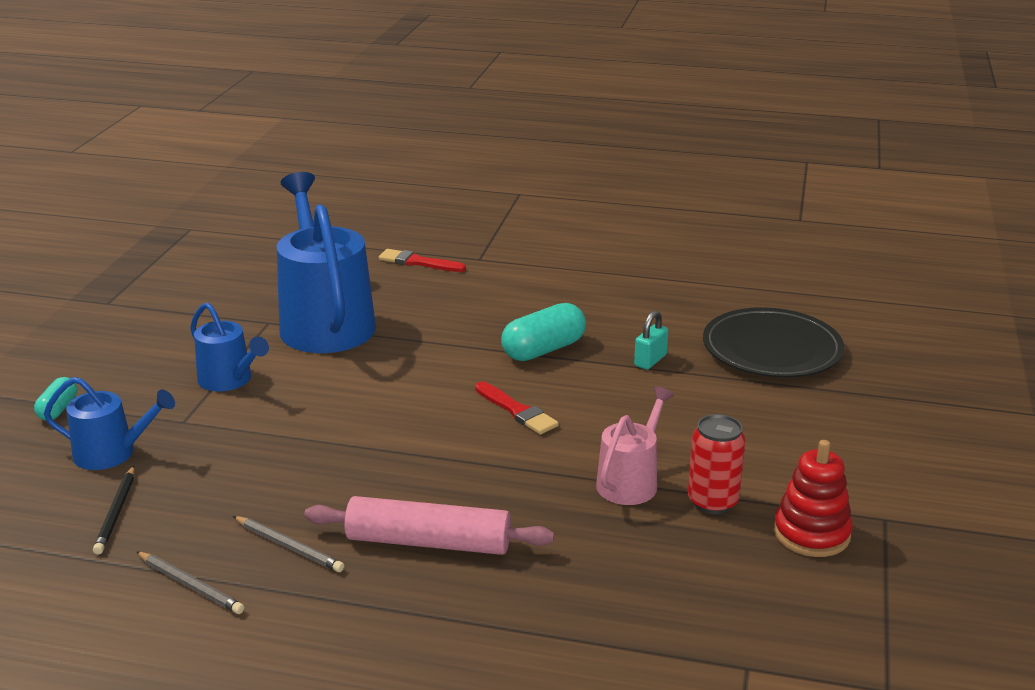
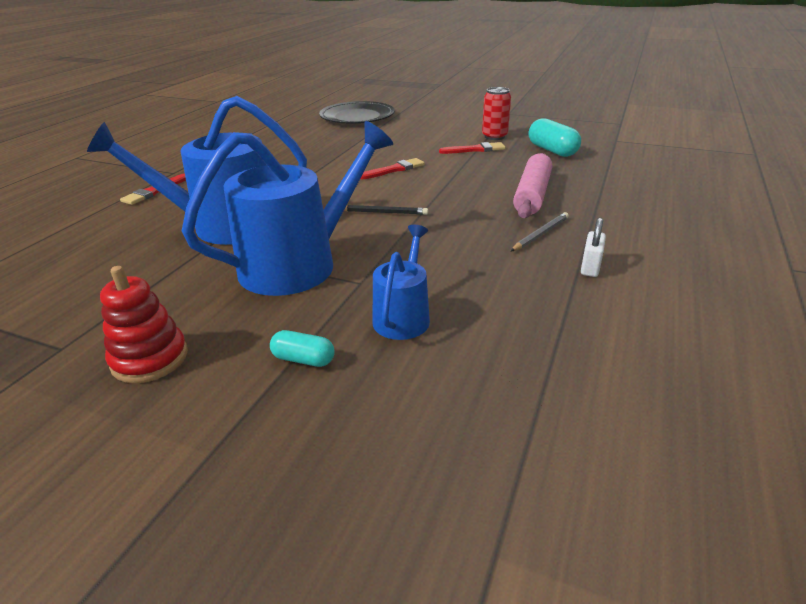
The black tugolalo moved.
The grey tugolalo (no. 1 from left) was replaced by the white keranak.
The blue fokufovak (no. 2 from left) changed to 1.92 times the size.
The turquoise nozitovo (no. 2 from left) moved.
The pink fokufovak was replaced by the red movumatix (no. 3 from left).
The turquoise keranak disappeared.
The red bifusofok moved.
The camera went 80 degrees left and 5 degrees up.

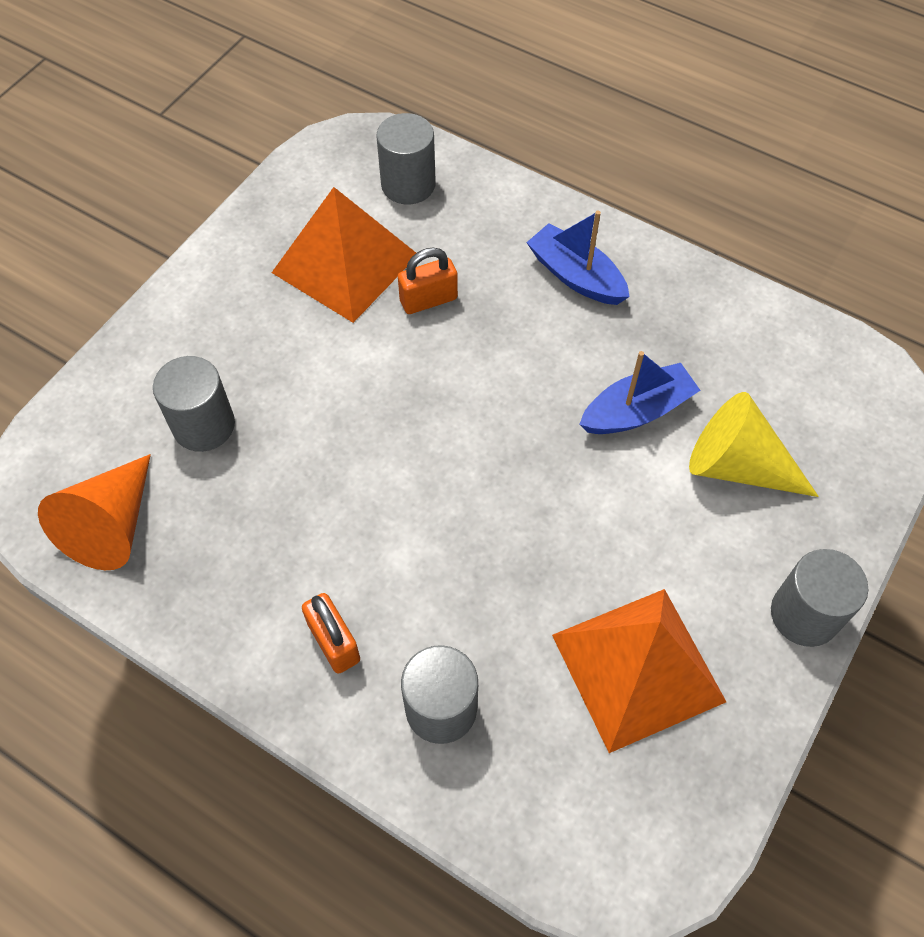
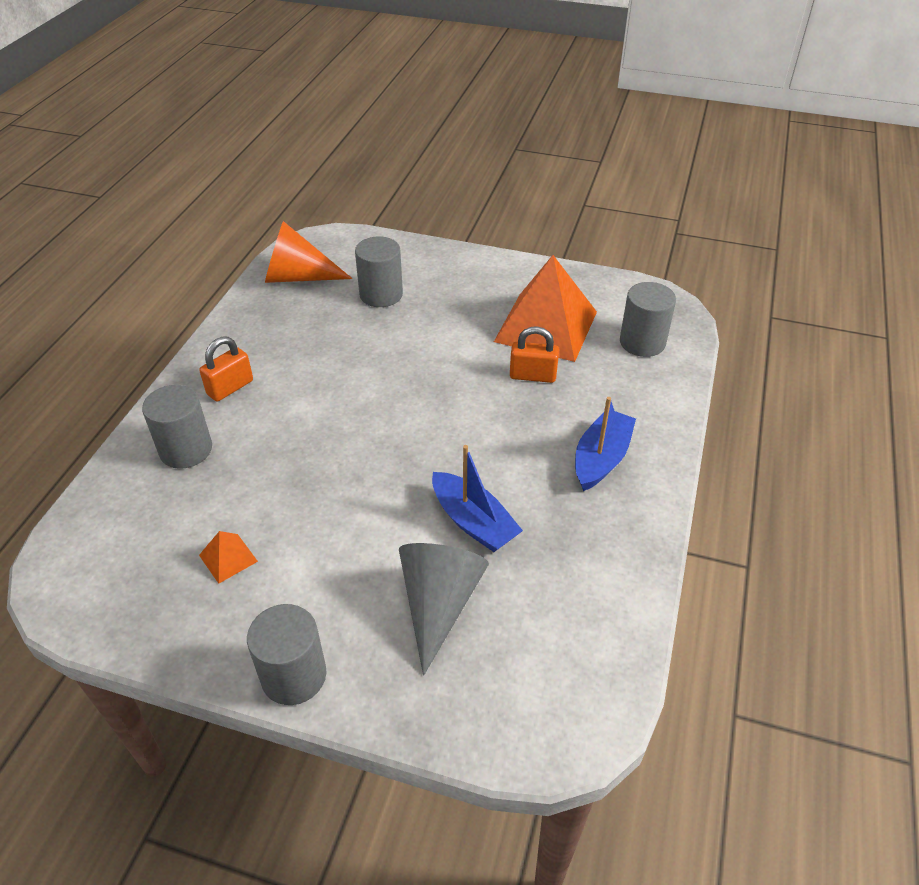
The orange keranak (no. 2 from left) turned 45 degrees counterclockwise.
The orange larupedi (no. 2 from left in the first image) changed to 0.40 times the size.
The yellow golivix became the grey golivix.
The camera went 75 degrees right and 15 degrees down.

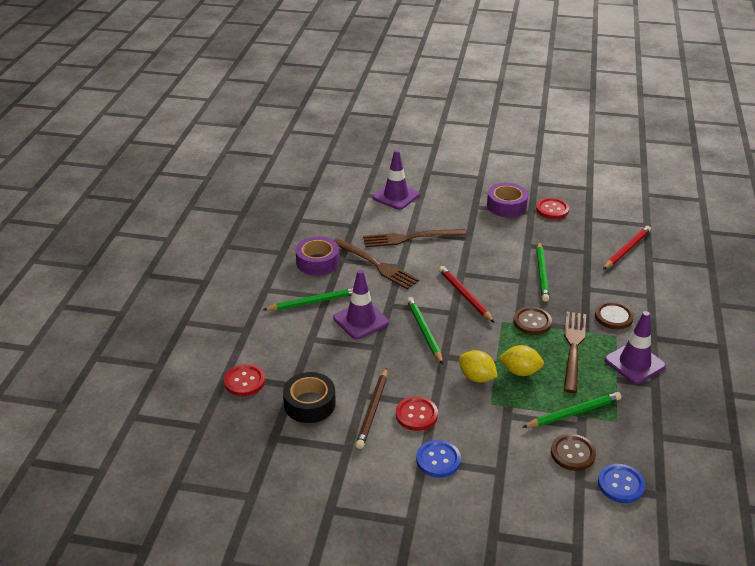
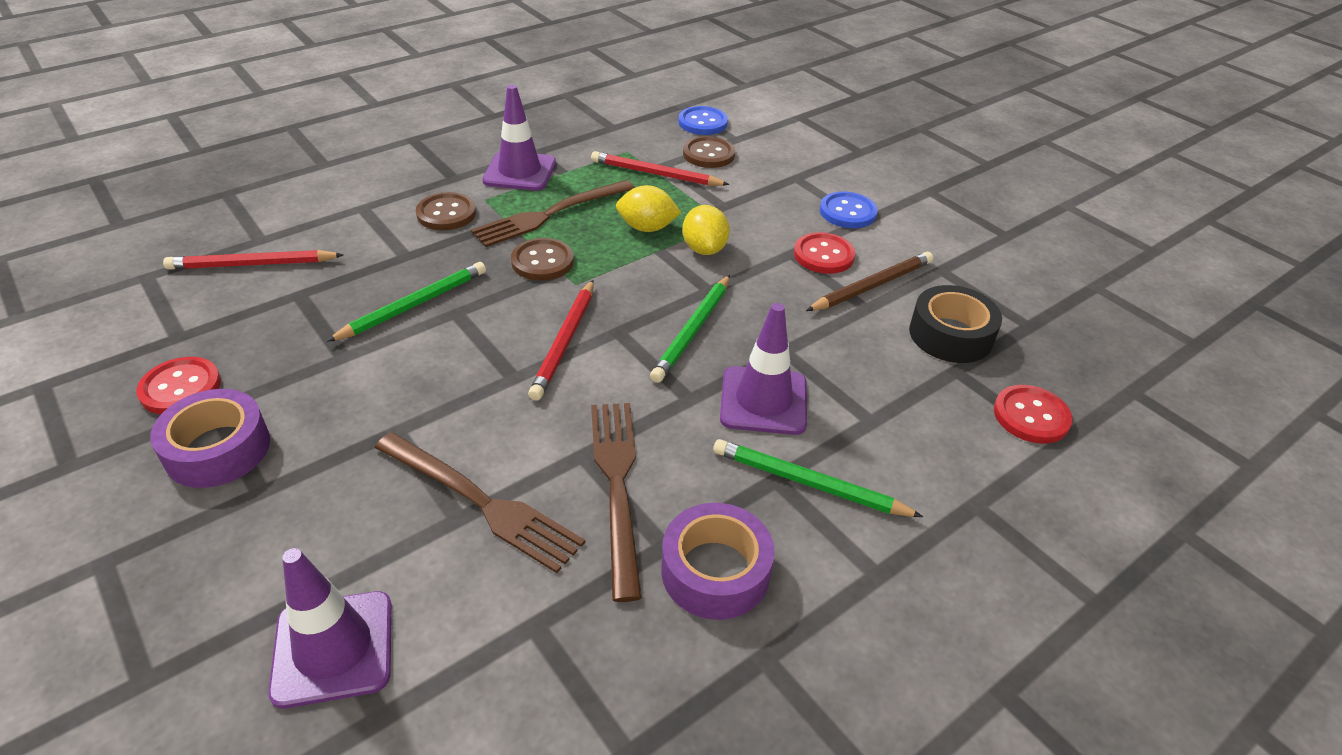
The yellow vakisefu (no. 2 from left in the first image) turned 45 degrees counterclockwise.
The green tugolalo (no. 4 from left) became the red tugolalo (no. 3 from left).
The camera went 140 degrees left and 5 degrees up.

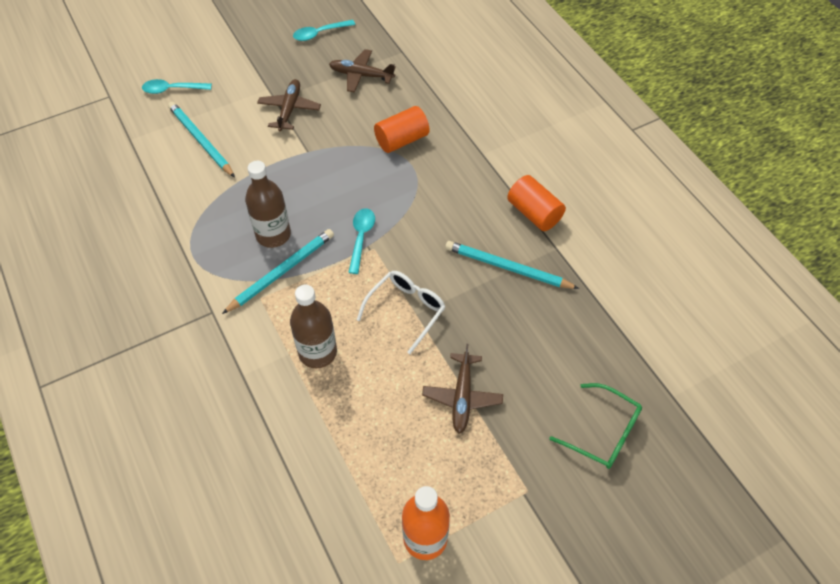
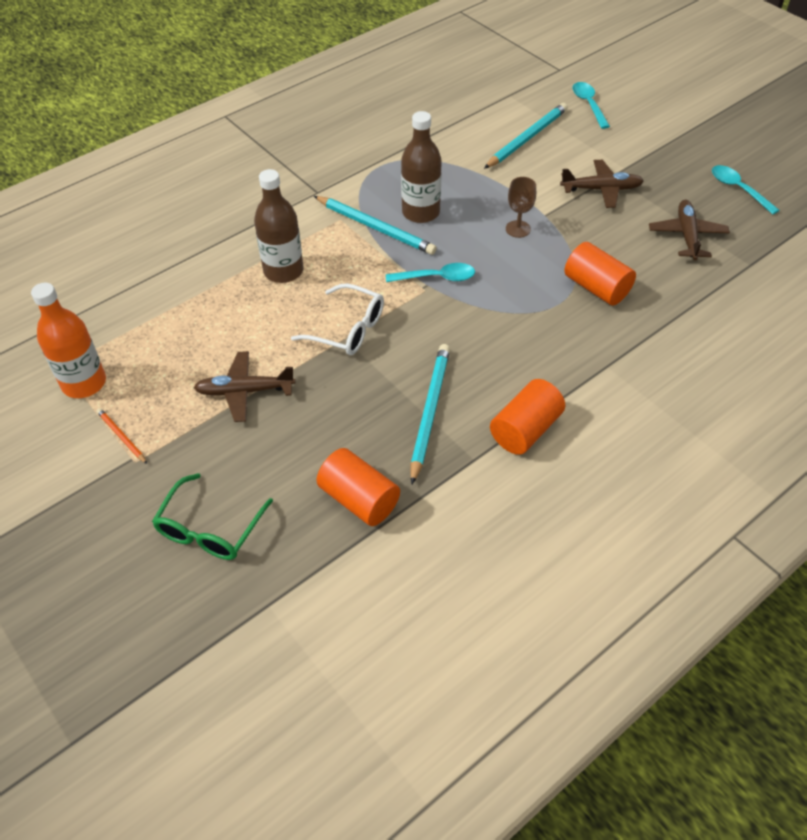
The orange tugolalo appeared.
The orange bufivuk (no. 1 from left) appeared.
The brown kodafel appeared.
The camera went 80 degrees right and 5 degrees down.

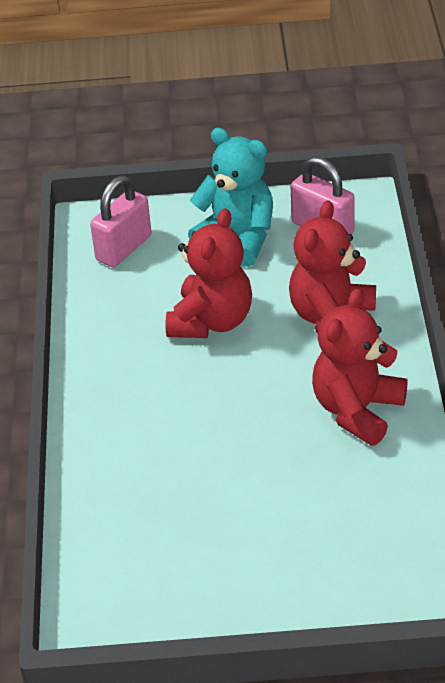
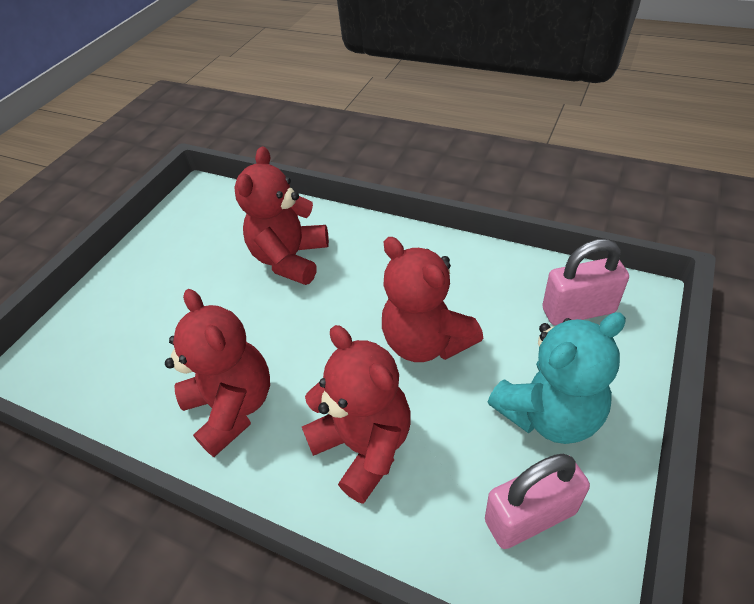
The pink keranak (no. 1 from left in the first image) turned 75 degrees counterclockwise.
The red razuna (no. 2 from left) appeared.
The camera went 120 degrees right and 5 degrees up.

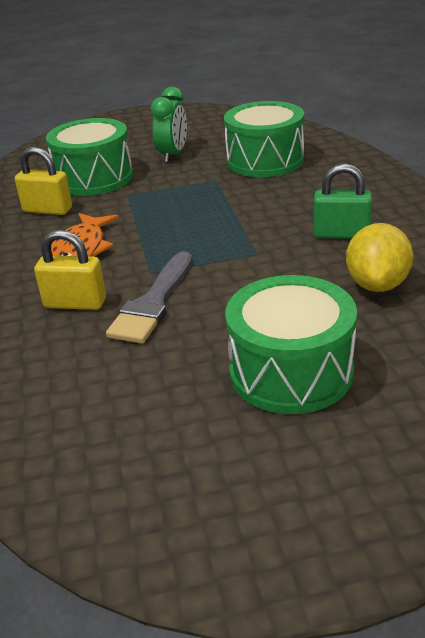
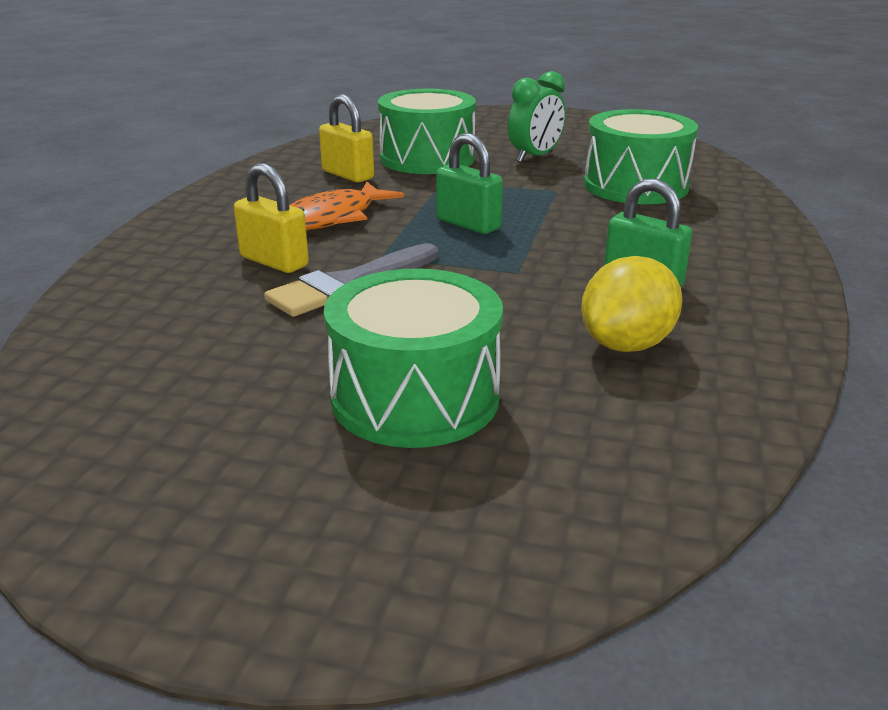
The green keranak (no. 1 from left) appeared.
The camera went 25 degrees right and 5 degrees down.

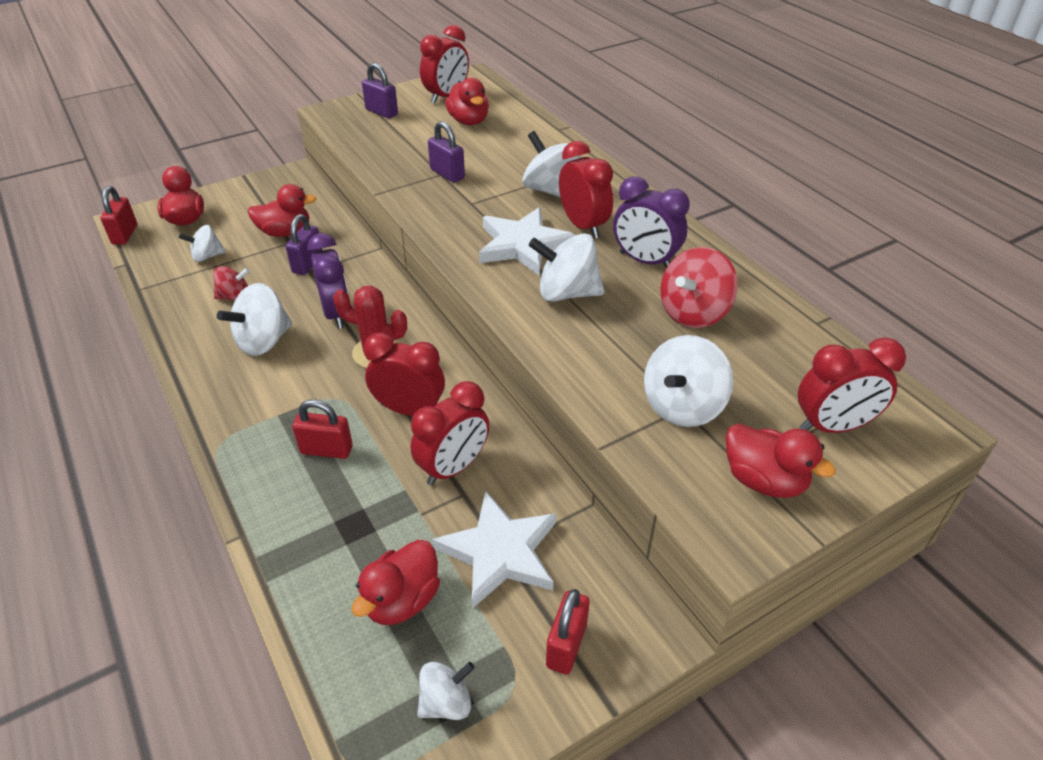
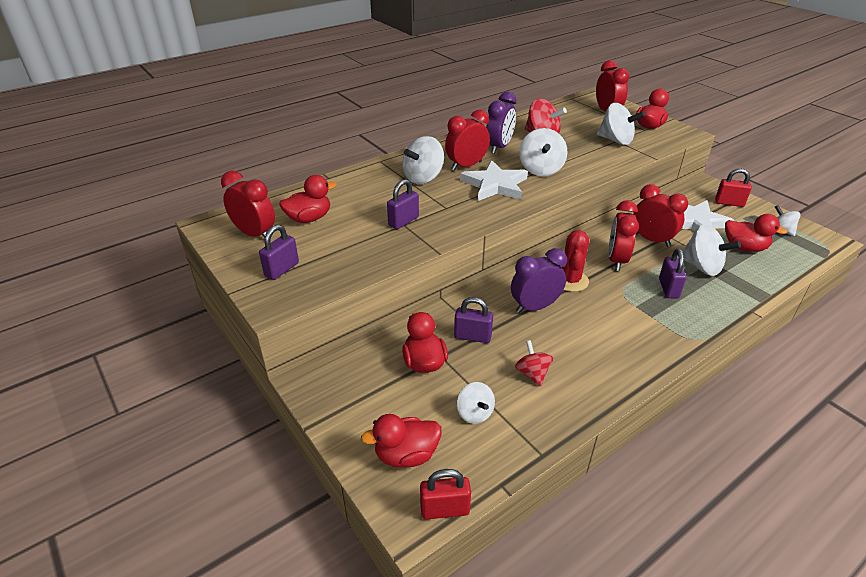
The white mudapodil (no. 2 from left in the first image) moved.
The red keranak (no. 2 from left) became the purple keranak (no. 4 from left).
The camera went 95 degrees left and 5 degrees down.

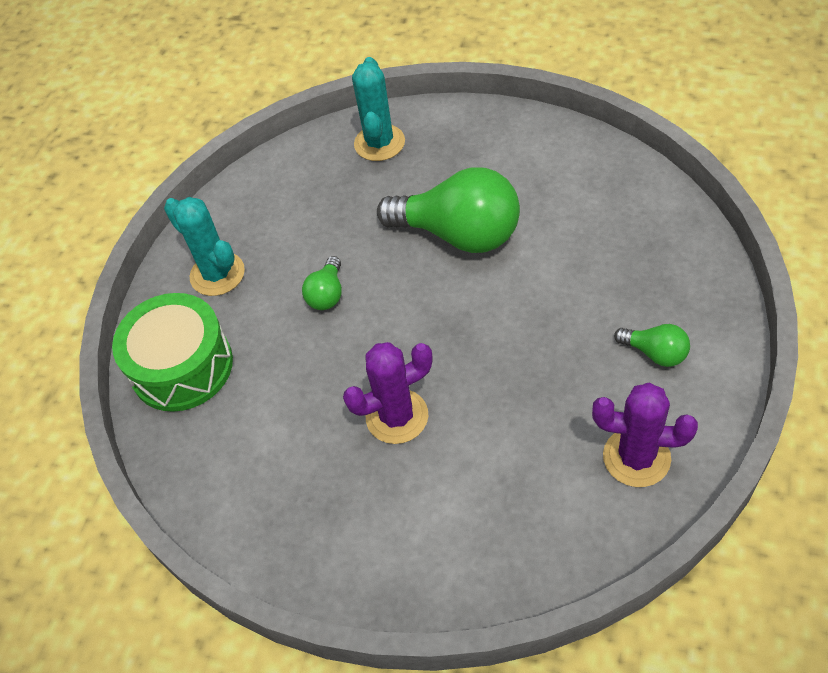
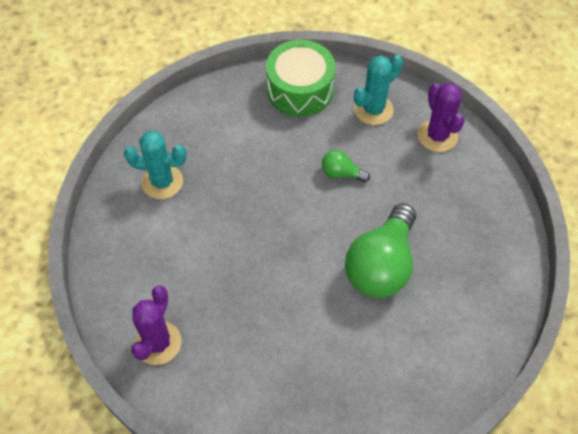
The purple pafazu (no. 1 from left in the first image) moved.
The turquoise pafazu (no. 2 from left in the first image) moved.
The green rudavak (no. 3 from left) disappeared.
The camera went 90 degrees right and 5 degrees up.

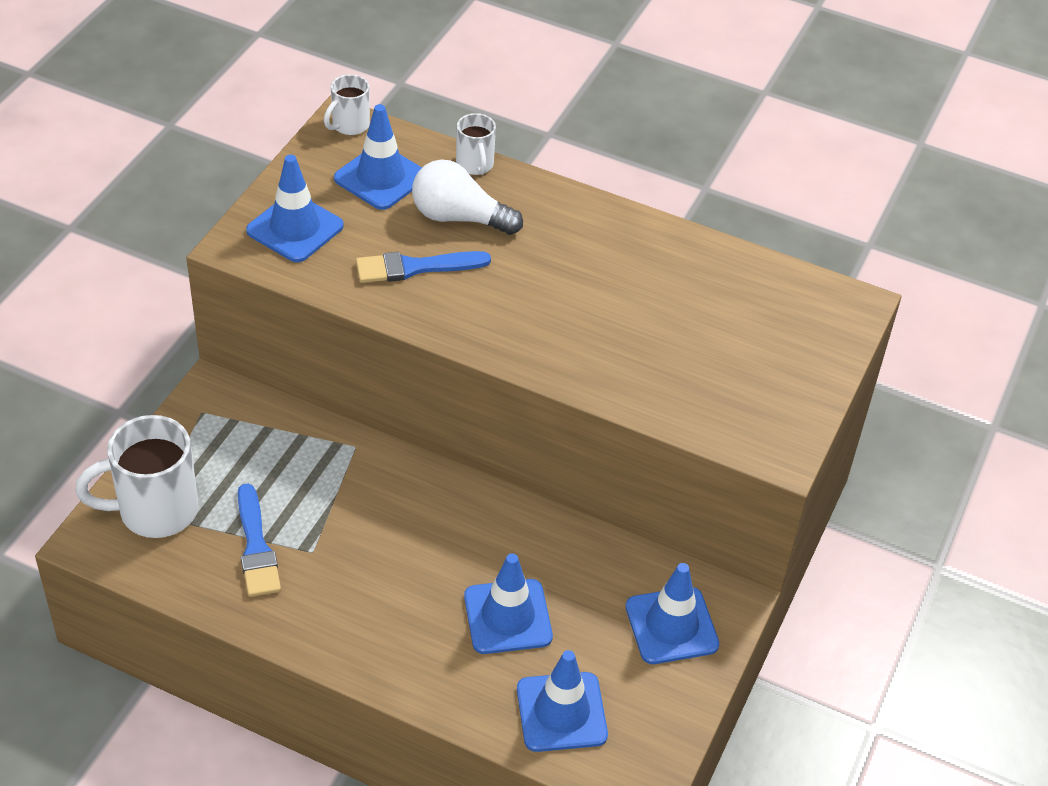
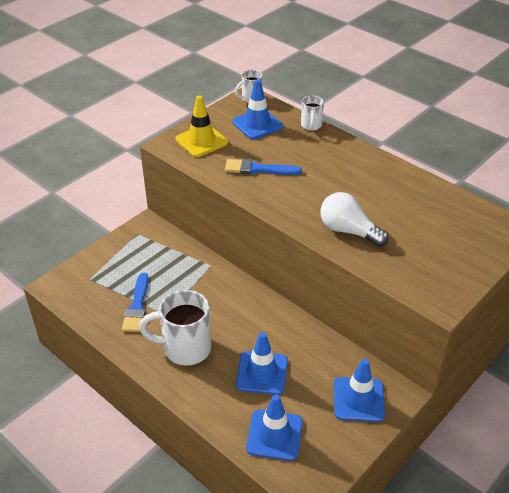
The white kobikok (no. 1 from left) moved.
The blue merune (no. 1 from left) became the yellow merune.
The white rudavak moved.
The camera went 20 degrees right and 5 degrees down.

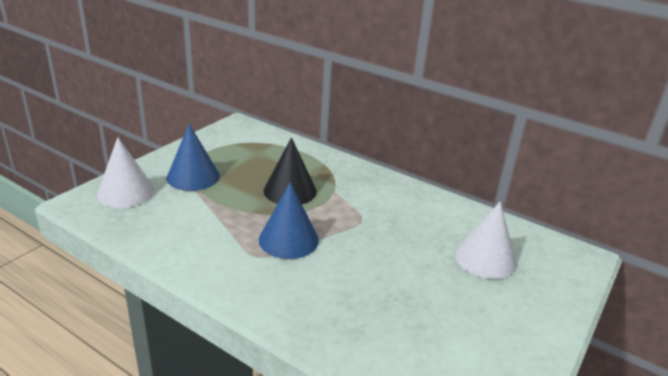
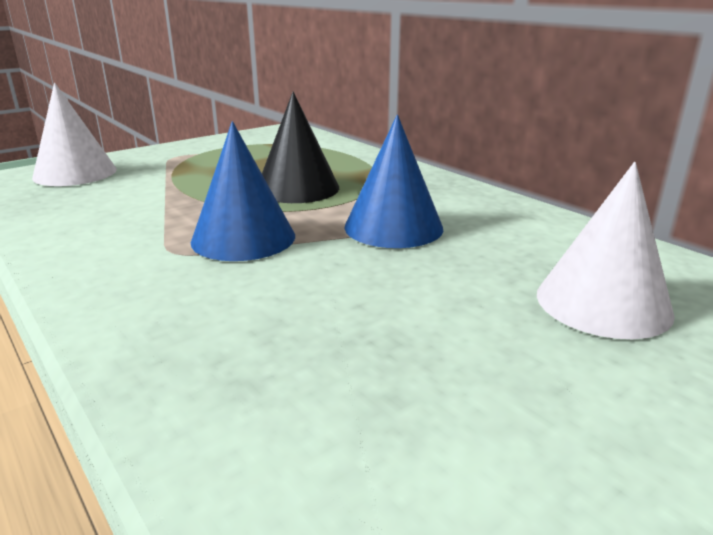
The blue golivix (no. 1 from left in the first image) moved.
The camera went 20 degrees right and 5 degrees down.

